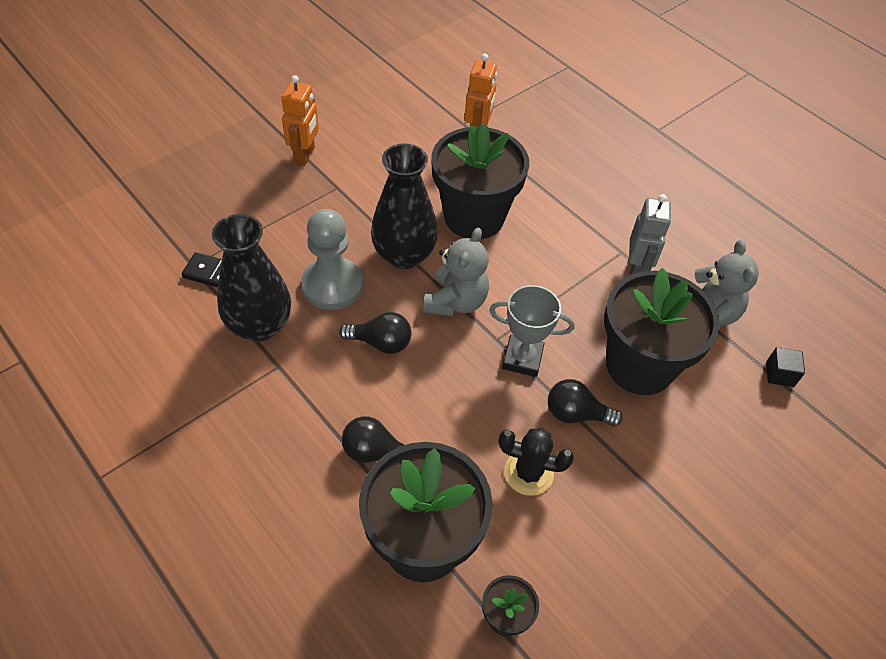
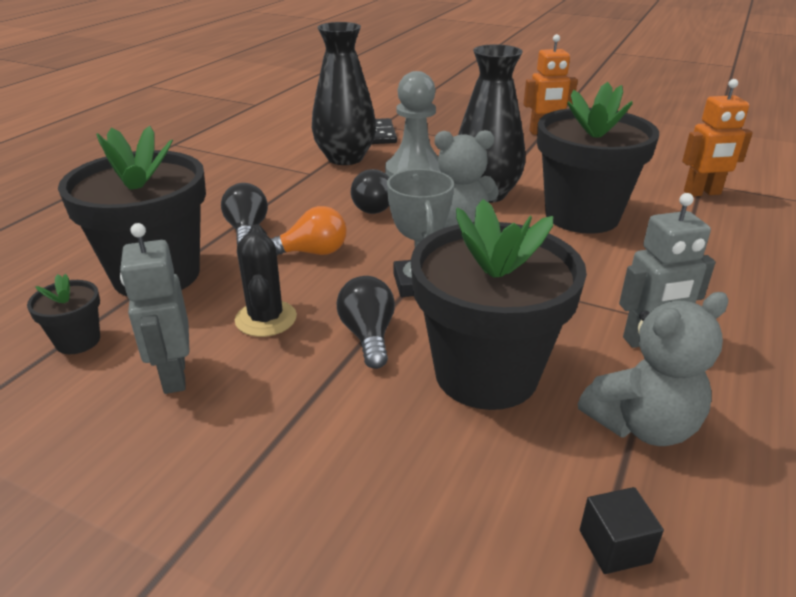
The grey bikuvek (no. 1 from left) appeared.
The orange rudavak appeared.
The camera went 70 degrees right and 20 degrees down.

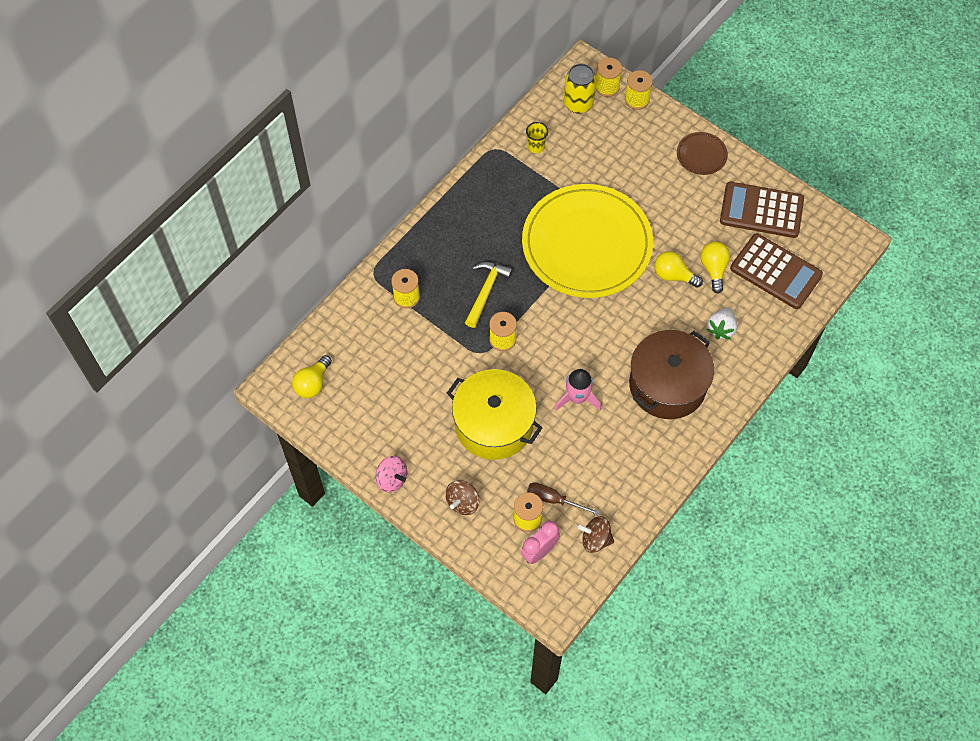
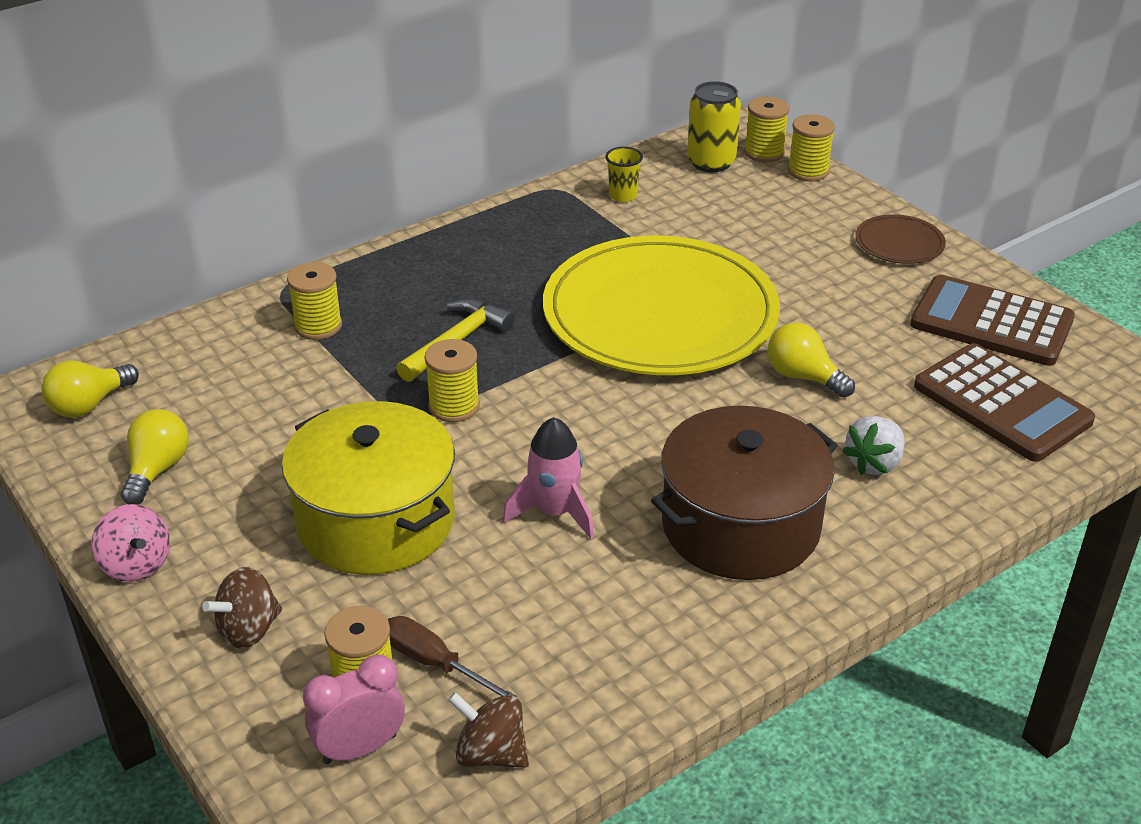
The yellow rudavak (no. 3 from left in the first image) moved.
The camera went 15 degrees right and 25 degrees down.

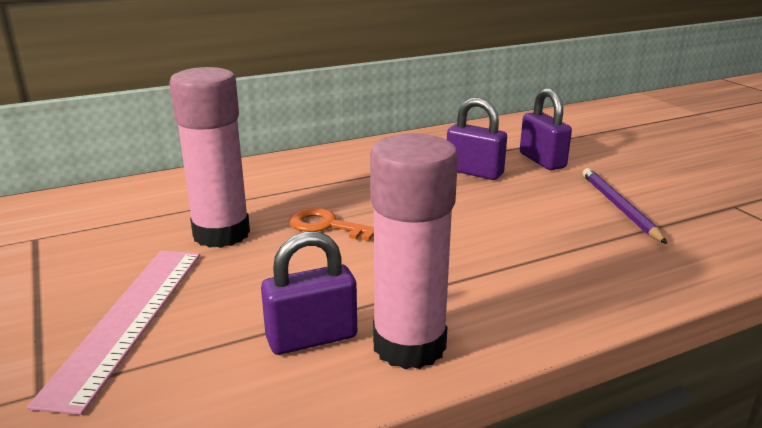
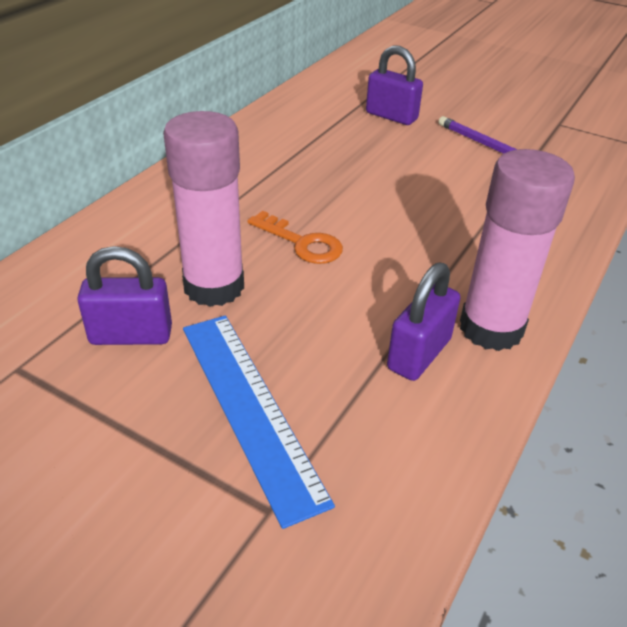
The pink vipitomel became the blue vipitomel.
The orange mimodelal turned 135 degrees counterclockwise.
The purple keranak (no. 2 from left in the first image) moved.
The camera went 35 degrees left and 15 degrees up.

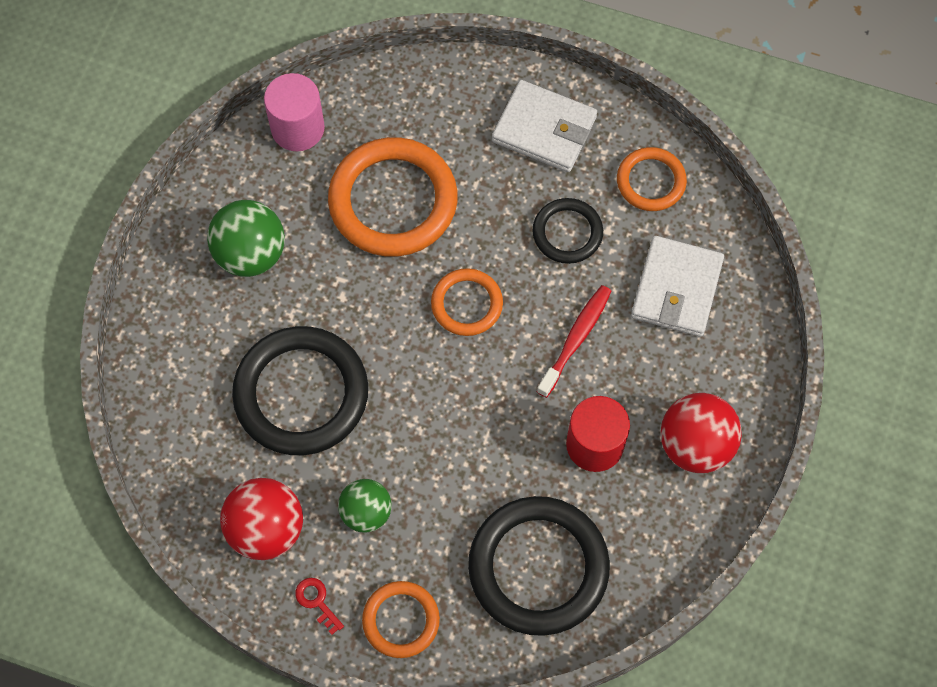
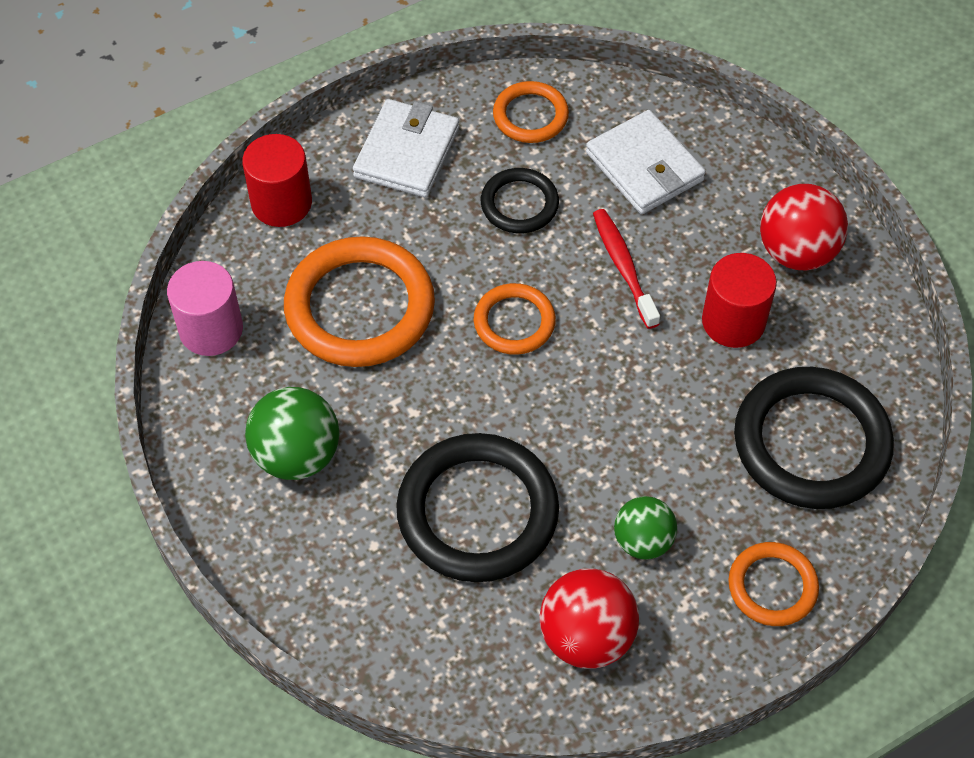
The red mimodelal disappeared.
The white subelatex (no. 1 from left) turned 45 degrees counterclockwise.
The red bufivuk (no. 1 from left) appeared.
The camera went 50 degrees left and 10 degrees down.

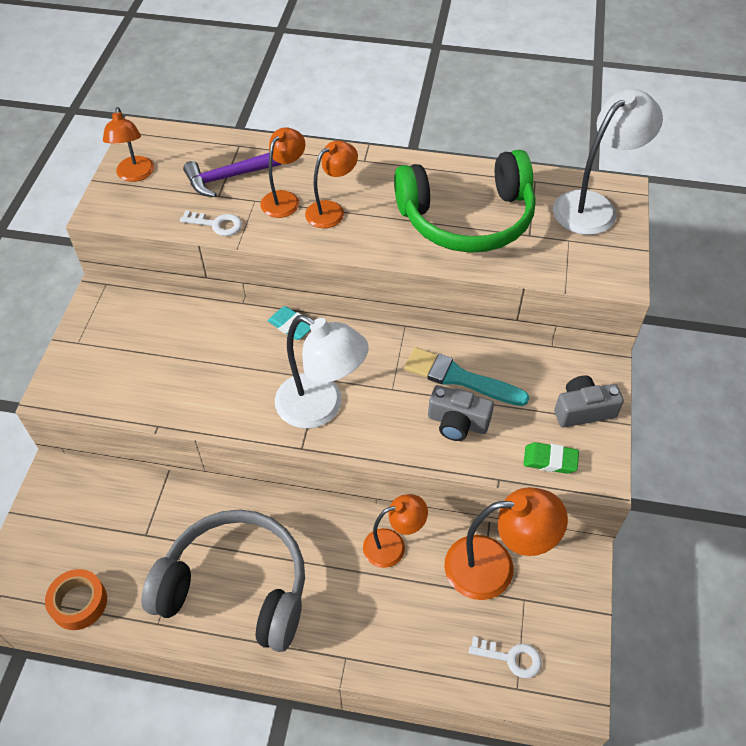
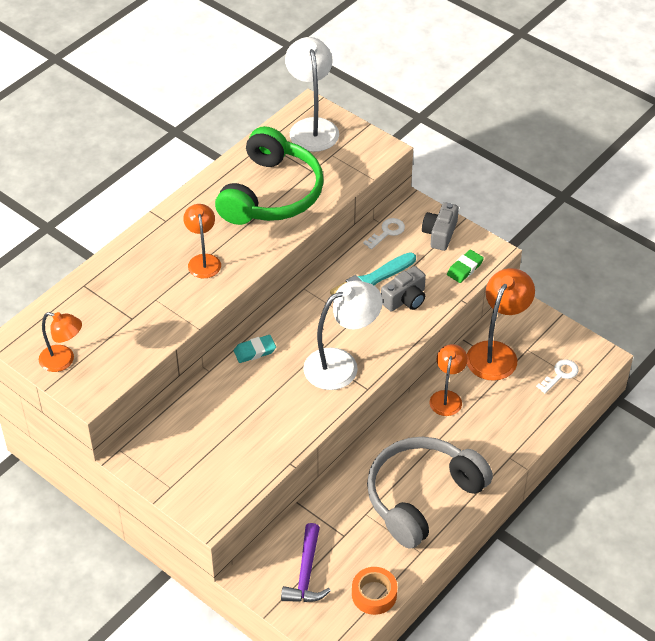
The white mimodelal (no. 1 from left) moved.
The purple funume moved.
The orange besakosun (no. 2 from left) disappeared.
The camera went 60 degrees left and 5 degrees down.

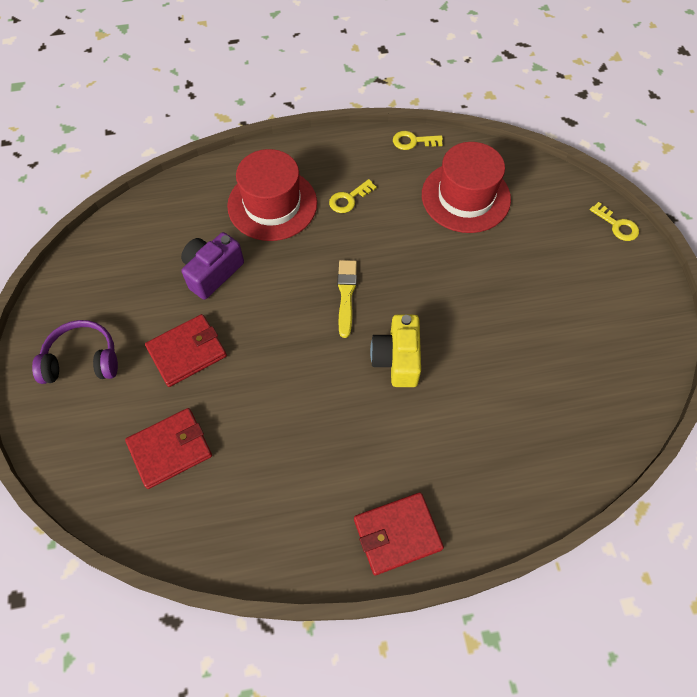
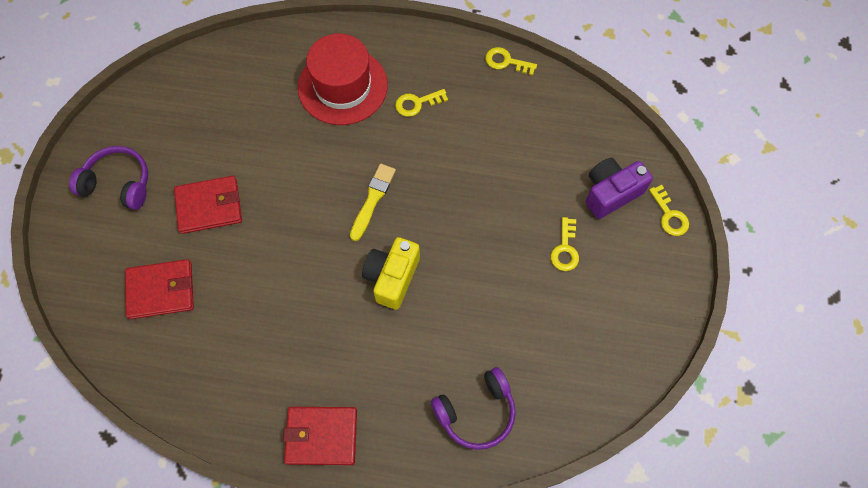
The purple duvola moved.
The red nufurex (no. 2 from left) disappeared.
The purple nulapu (no. 2 from left) appeared.
The yellow mimodelal (no. 3 from left) appeared.
The camera went 20 degrees right and 5 degrees up.

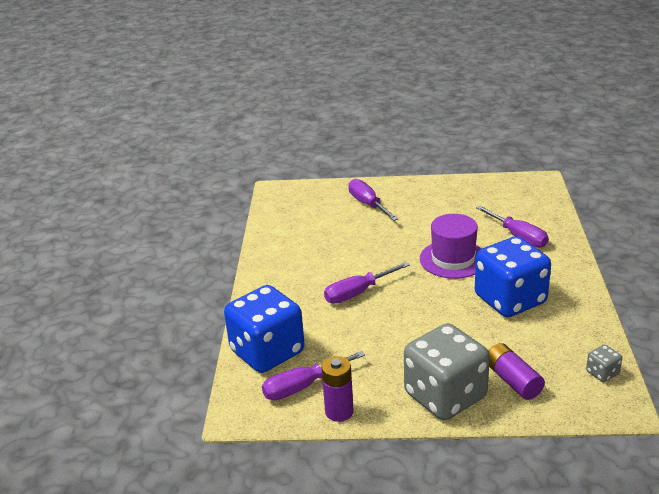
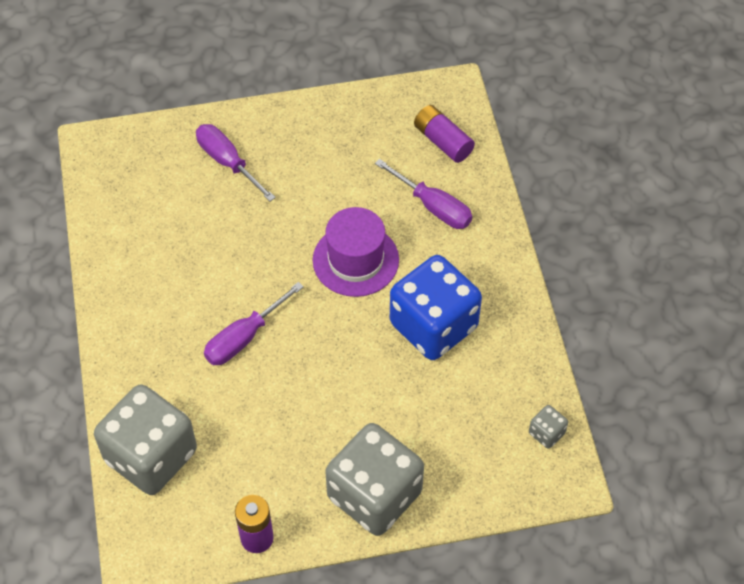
The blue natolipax (no. 1 from left) became the grey natolipax (no. 1 from left).
The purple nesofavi (no. 1 from left) disappeared.
The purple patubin (no. 2 from left) moved.
The camera went 15 degrees left and 25 degrees up.

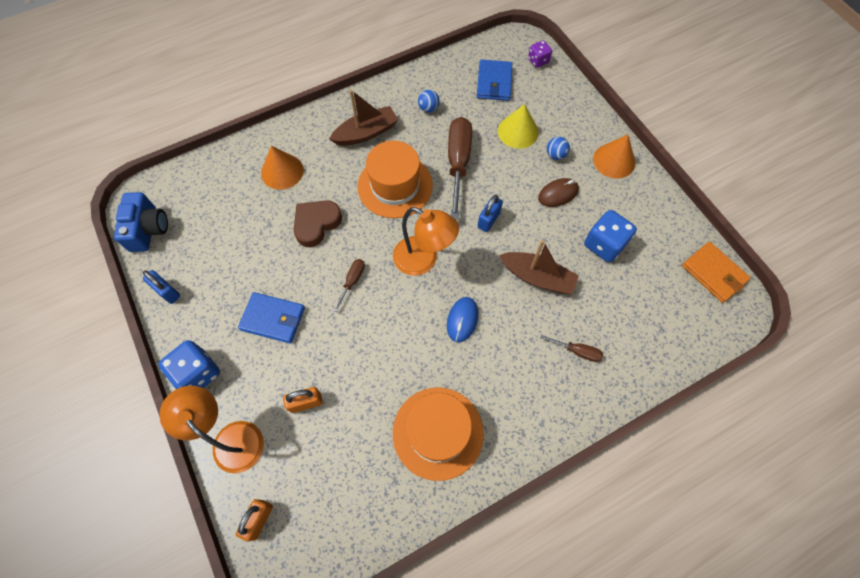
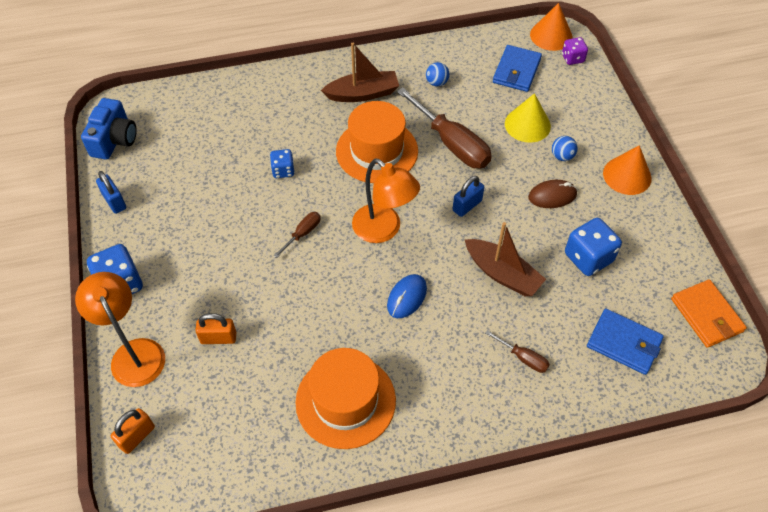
The blue subelatex (no. 1 from left in the first image) moved.
The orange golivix (no. 1 from left) moved.
The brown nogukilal was replaced by the blue natolipax (no. 2 from left).
The brown nesofavi (no. 2 from left) turned 120 degrees clockwise.
The camera went 15 degrees right and 10 degrees down.

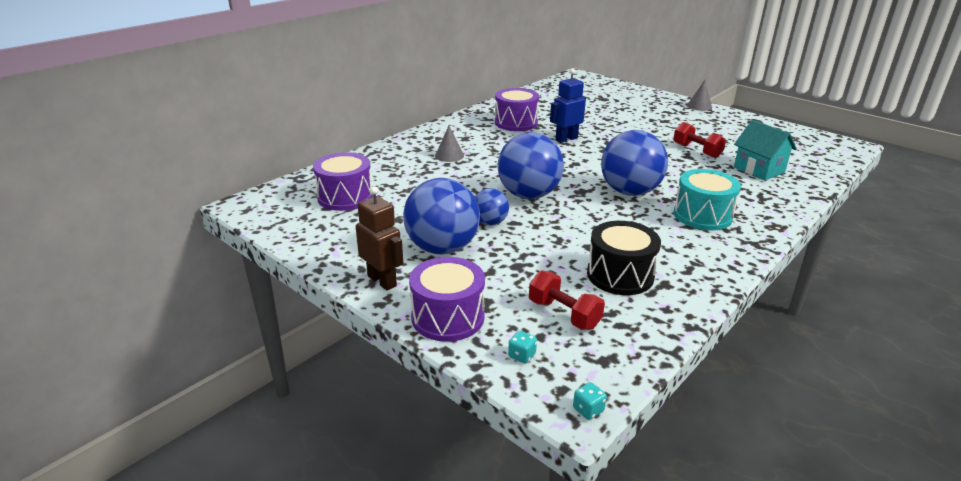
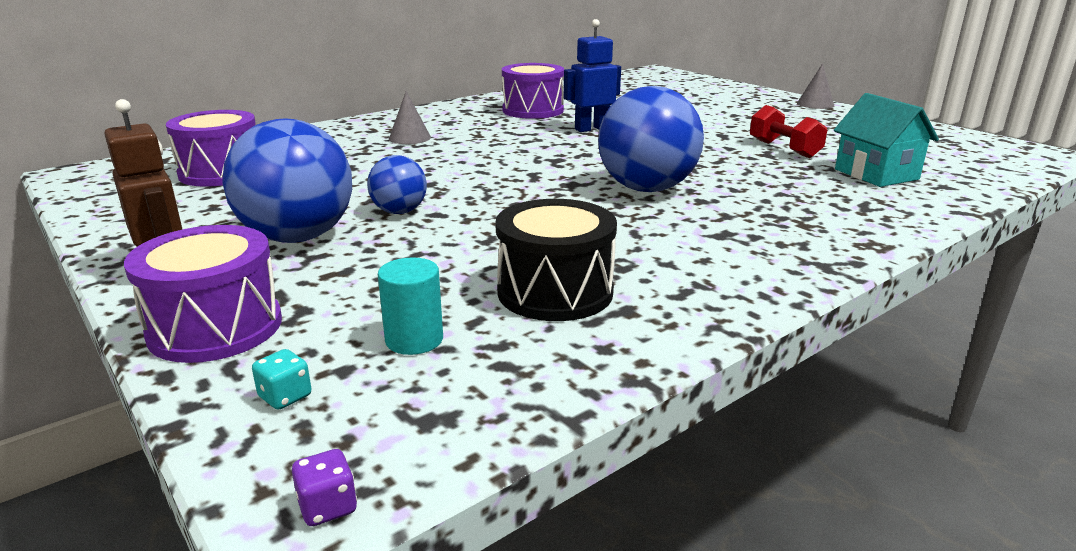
The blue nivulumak (no. 3 from left) disappeared.
The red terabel (no. 1 from left) was replaced by the turquoise bufivuk.
The turquoise natolipax (no. 2 from left) became the purple natolipax.
The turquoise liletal disappeared.
The camera went 10 degrees right and 5 degrees down.

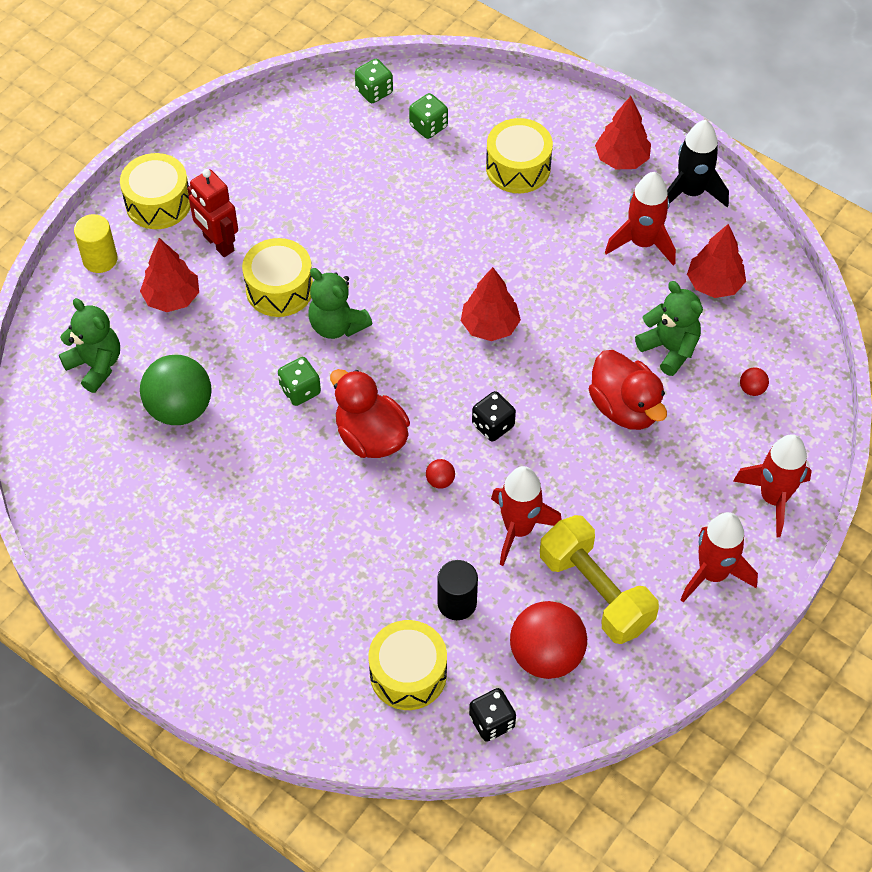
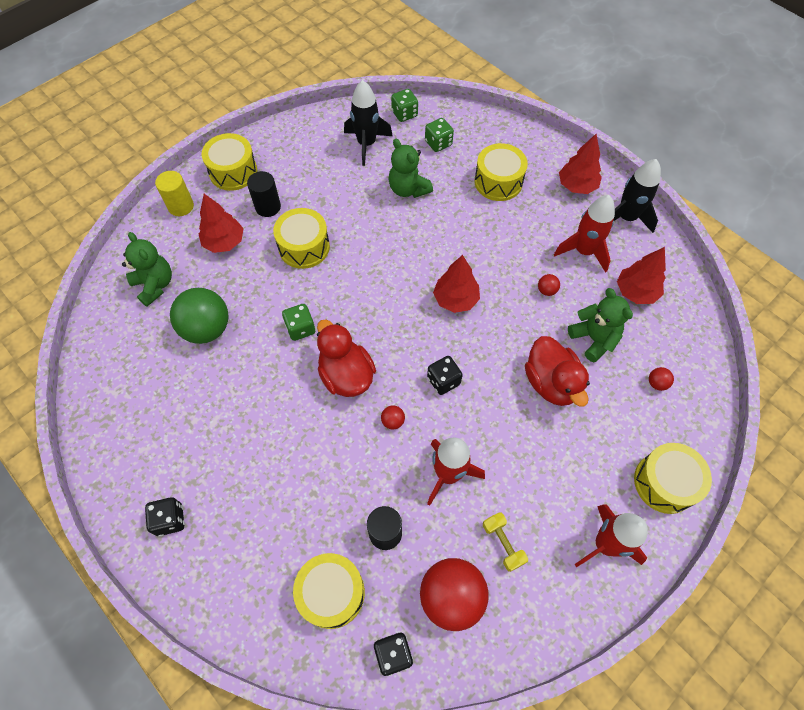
The red bikuvek was replaced by the black bufivuk (no. 1 from left).
The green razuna (no. 2 from left) moved.
The yellow terabel changed to 0.49 times the size.
The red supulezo (no. 4 from left) was replaced by the yellow liletal (no. 5 from left).
The black natolipax (no. 1 from left) appeared.
The black supulezo (no. 1 from left) appeared.
The red nivulumak (no. 3 from left) appeared.
The camera went 10 degrees right and 5 degrees up.

